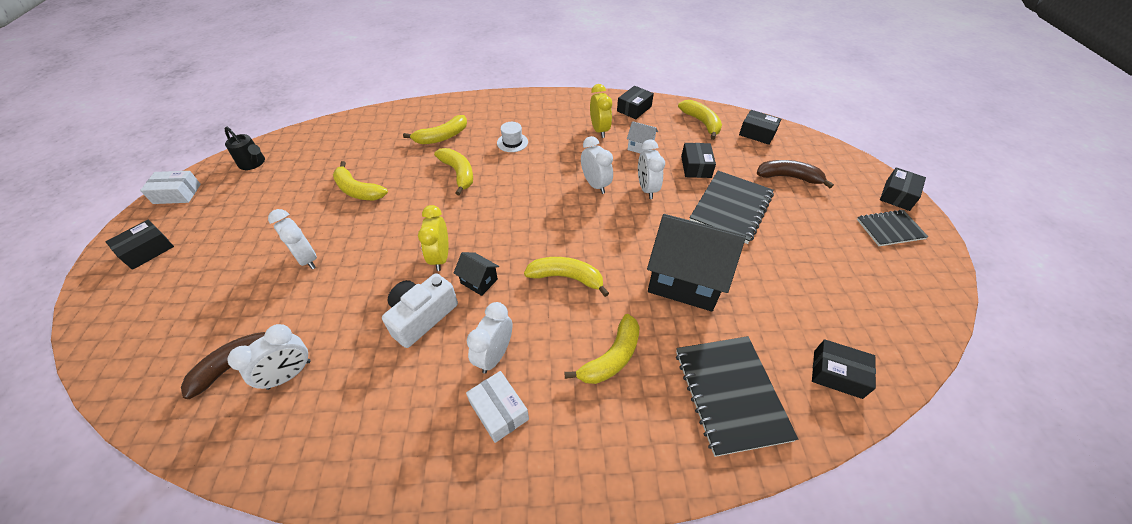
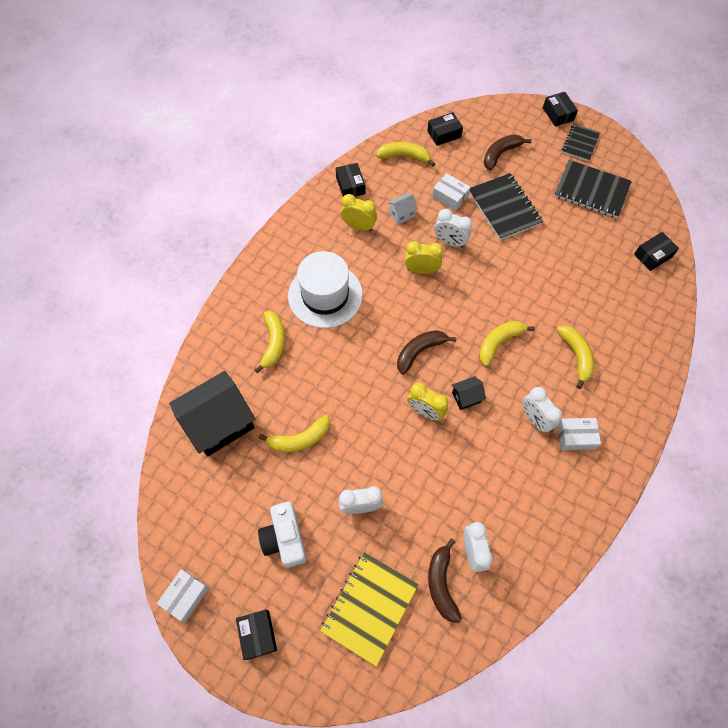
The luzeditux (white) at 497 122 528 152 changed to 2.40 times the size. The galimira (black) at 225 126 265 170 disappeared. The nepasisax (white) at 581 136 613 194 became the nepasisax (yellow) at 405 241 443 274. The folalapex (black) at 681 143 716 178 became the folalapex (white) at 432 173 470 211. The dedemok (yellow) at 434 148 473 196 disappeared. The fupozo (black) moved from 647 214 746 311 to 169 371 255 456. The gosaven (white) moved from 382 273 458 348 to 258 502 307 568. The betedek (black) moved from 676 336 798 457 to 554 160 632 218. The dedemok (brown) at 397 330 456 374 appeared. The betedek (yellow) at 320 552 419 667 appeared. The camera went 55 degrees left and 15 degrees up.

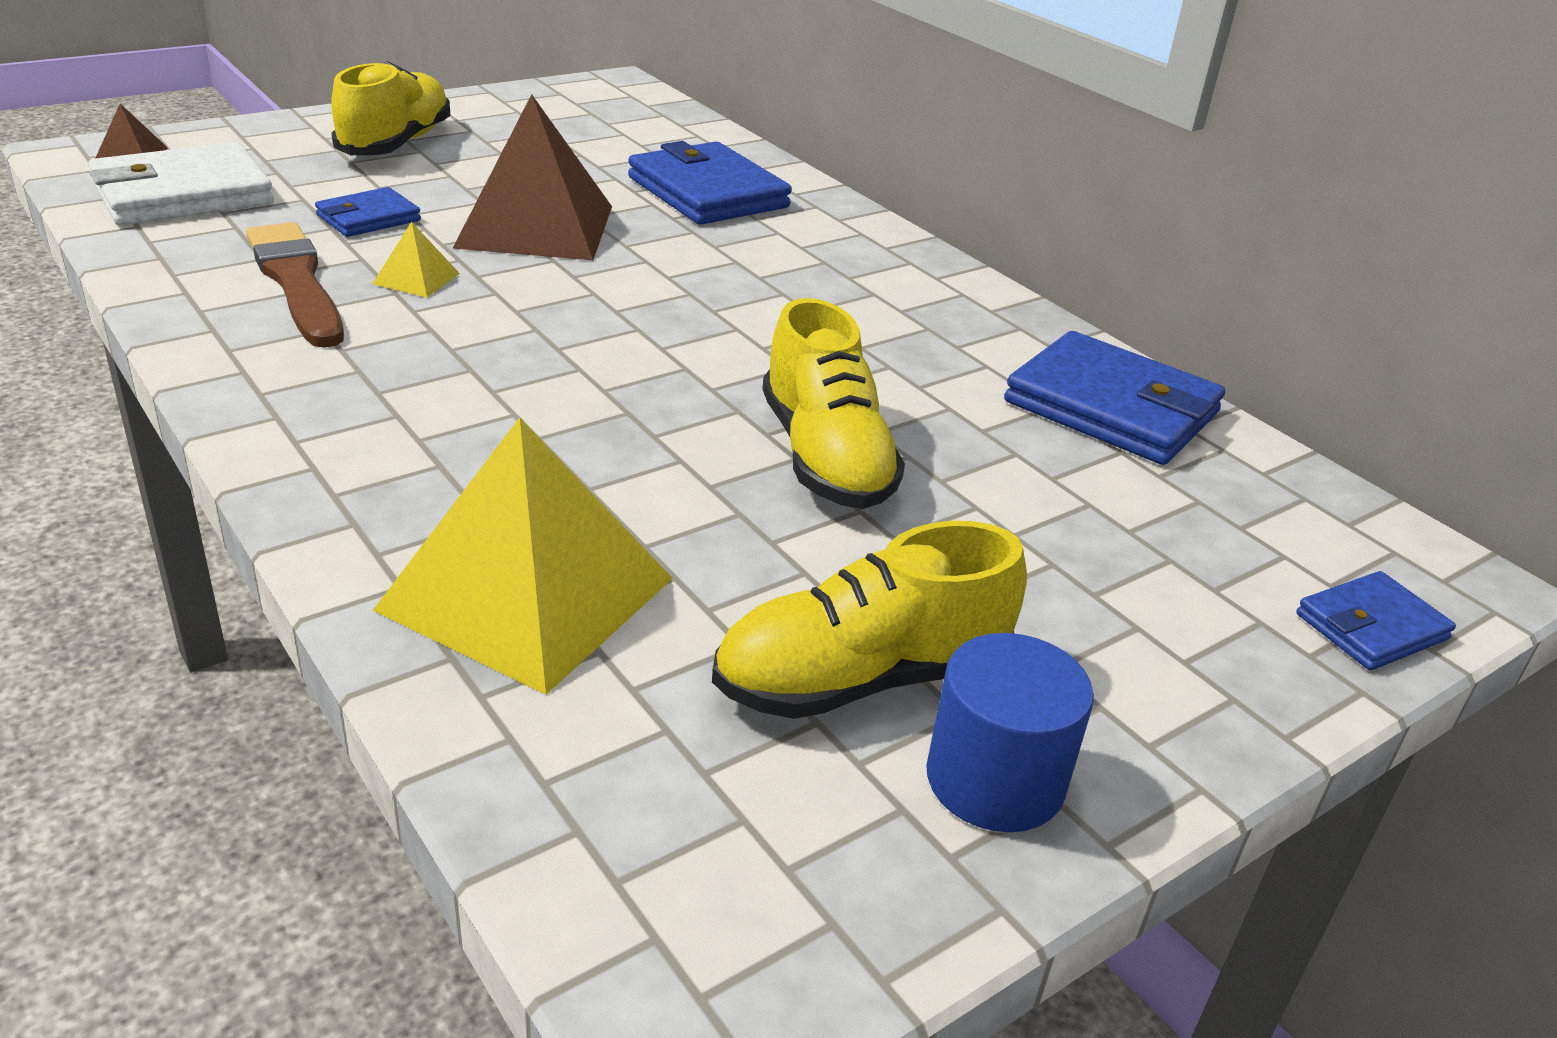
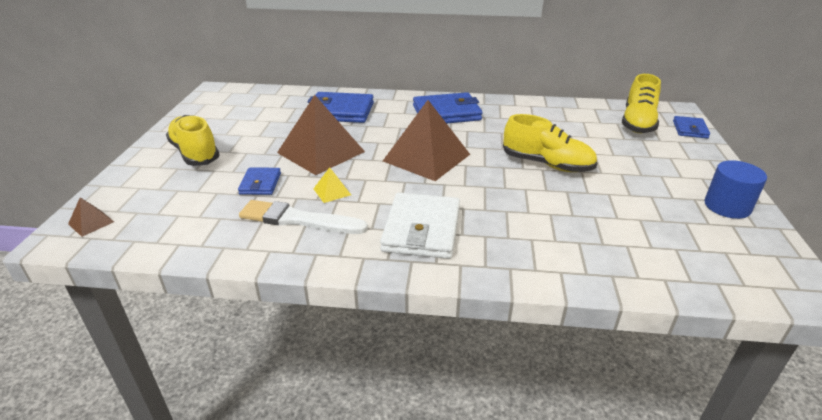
The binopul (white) moved from 88 142 274 225 to 380 192 460 259. The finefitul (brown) at 246 222 344 348 became the finefitul (white) at 239 200 368 234. The binopul (blue) moved from 1004 331 1225 465 to 413 92 483 123. The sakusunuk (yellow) at 373 417 673 695 disappeared. The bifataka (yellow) moved from 712 521 1027 719 to 622 74 661 133. The sakusunuk (brown) at 383 100 470 181 appeared. The camera went 45 degrees left and 0 degrees up.

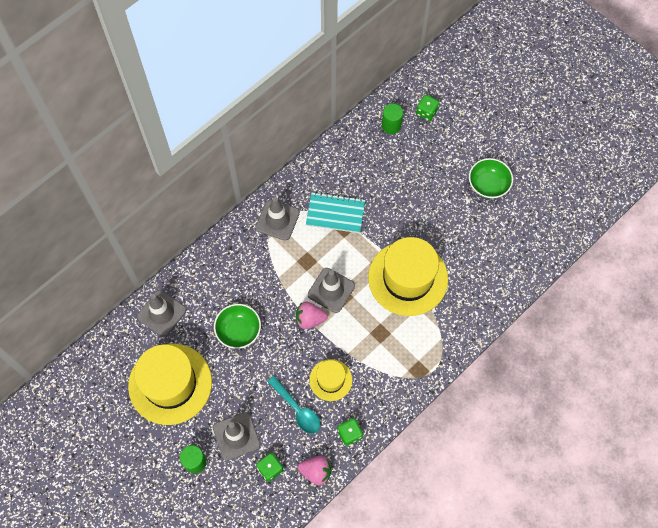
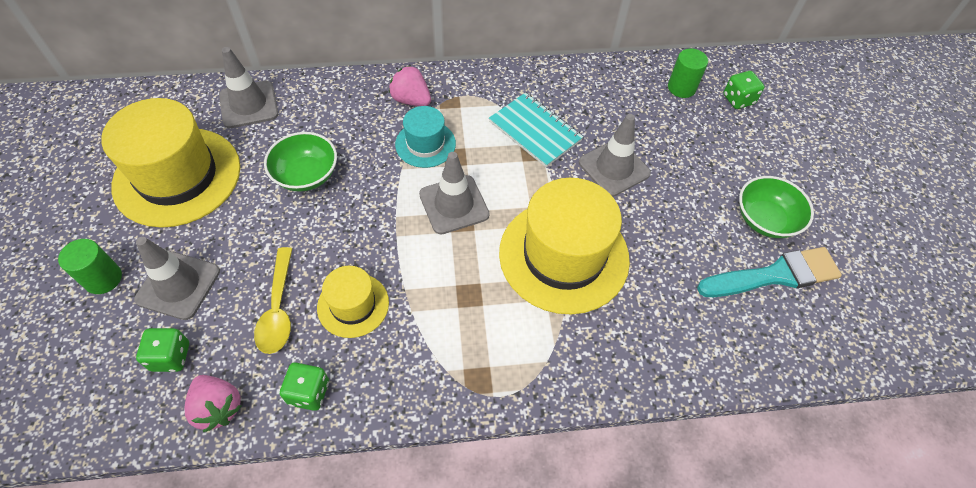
The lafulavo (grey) moved from 256 197 300 241 to 579 114 651 197. The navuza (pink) moved from 296 302 328 329 to 389 66 431 106. The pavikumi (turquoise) at 267 376 321 434 became the pavikumi (yellow) at 254 247 292 354. The luzeditux (turquoise) at 395 106 456 168 appeared. The finefitul (turquoise) at 697 247 842 297 appeared. The camera went 35 degrees right and 10 degrees down.

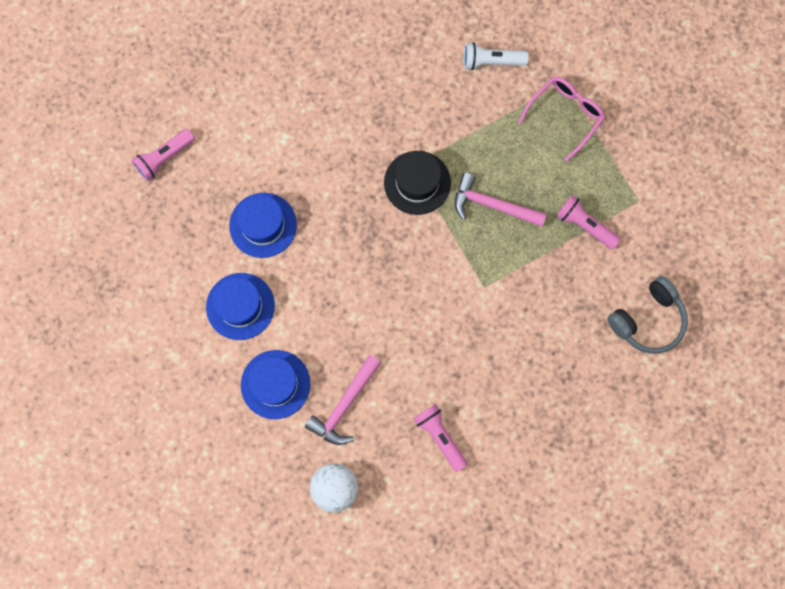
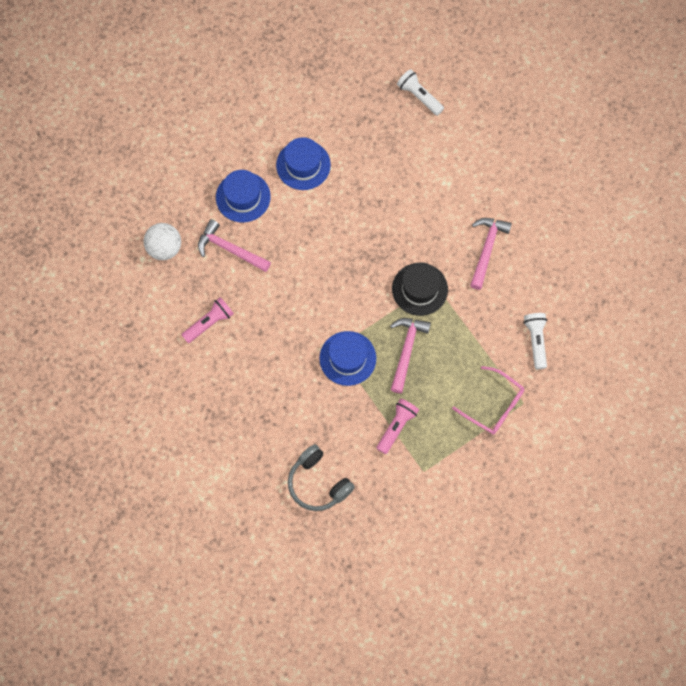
The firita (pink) at 131 129 195 181 became the firita (white) at 397 69 444 116. The luzeditux (blue) moved from 229 193 297 258 to 319 331 376 386. The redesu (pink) at 470 218 512 290 appeared. The camera went 85 degrees right and 5 degrees down.

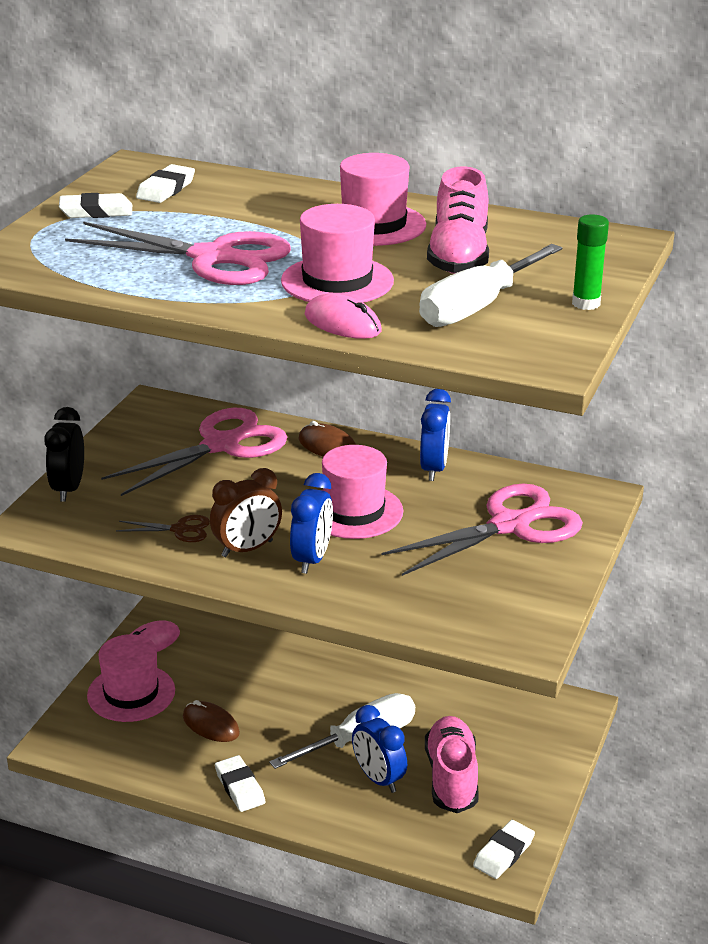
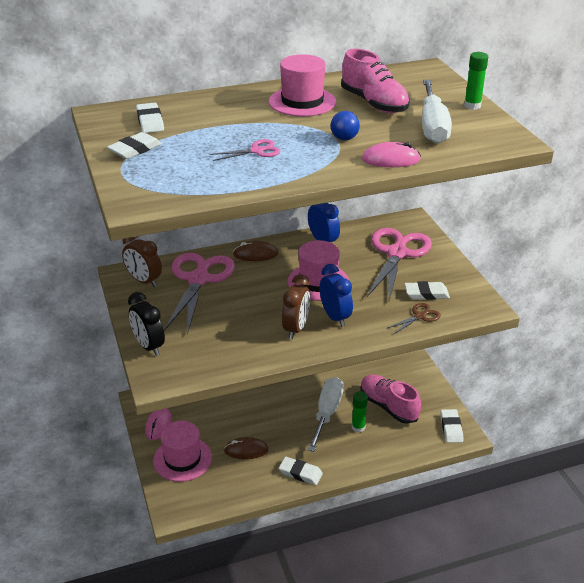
The luzeditux (pink) at 281 204 394 303 was replaced by the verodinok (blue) at 331 111 360 140. The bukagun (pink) at 65 222 291 285 changed to 0.44 times the size. The bukagun (brown) moved from 116 515 210 542 to 386 303 441 334. The nepasisax (blue) at 352 705 407 793 was replaced by the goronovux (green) at 352 391 368 433. The nepasisax (brown) at 122 236 162 287 appeared. The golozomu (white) at 404 281 450 300 appeared. The camera went 40 degrees left and 5 degrees up.

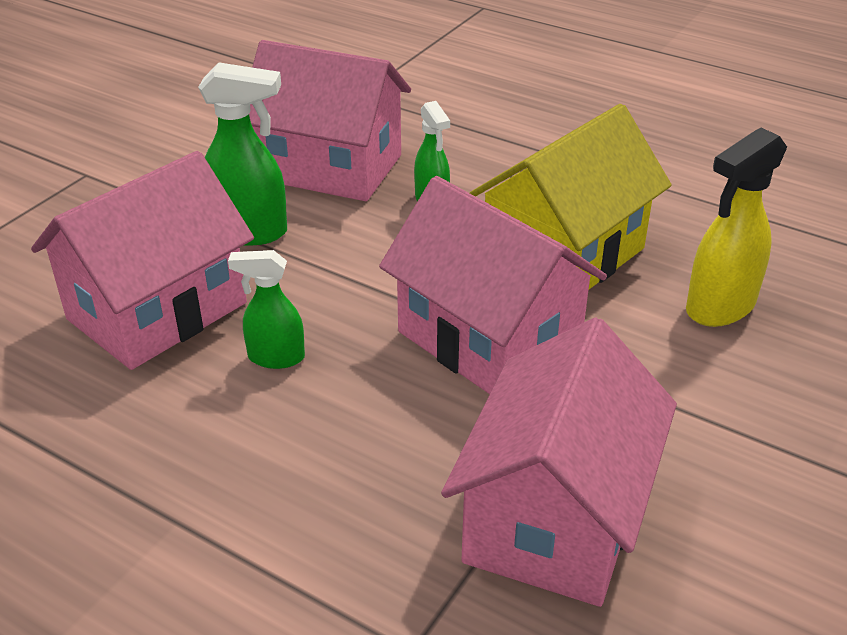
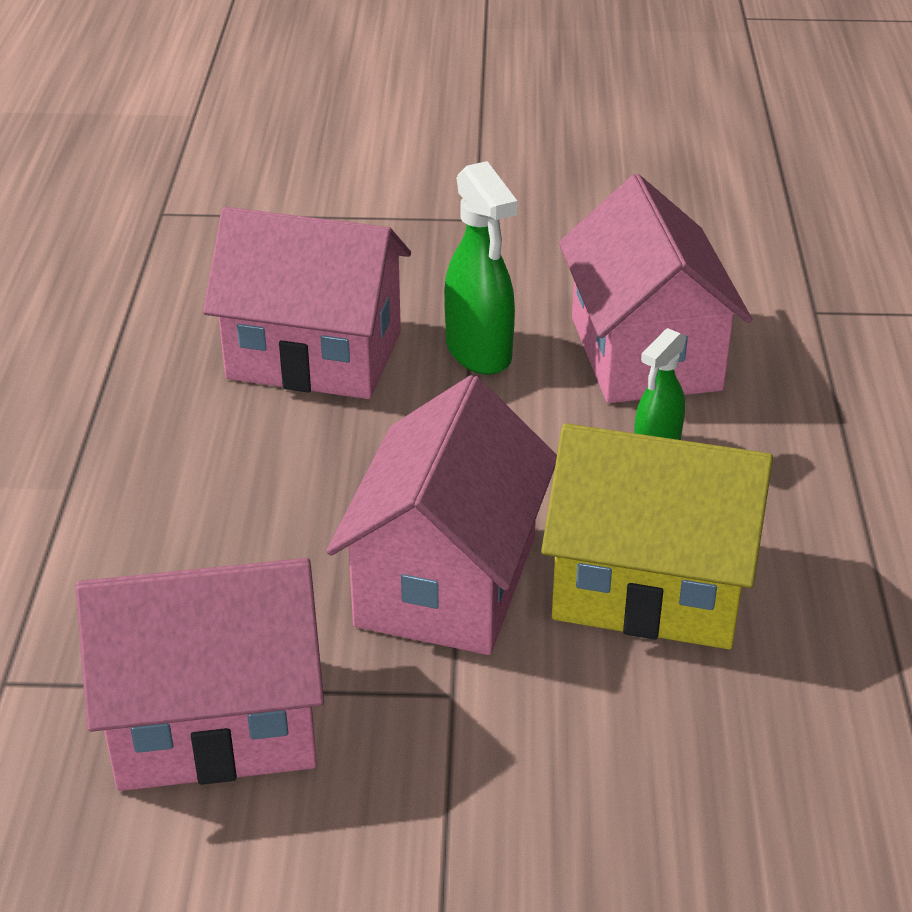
The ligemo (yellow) at 686 128 787 327 disappeared. The ligemo (green) at 228 250 305 369 disappeared. The camera went 60 degrees right and 0 degrees up.

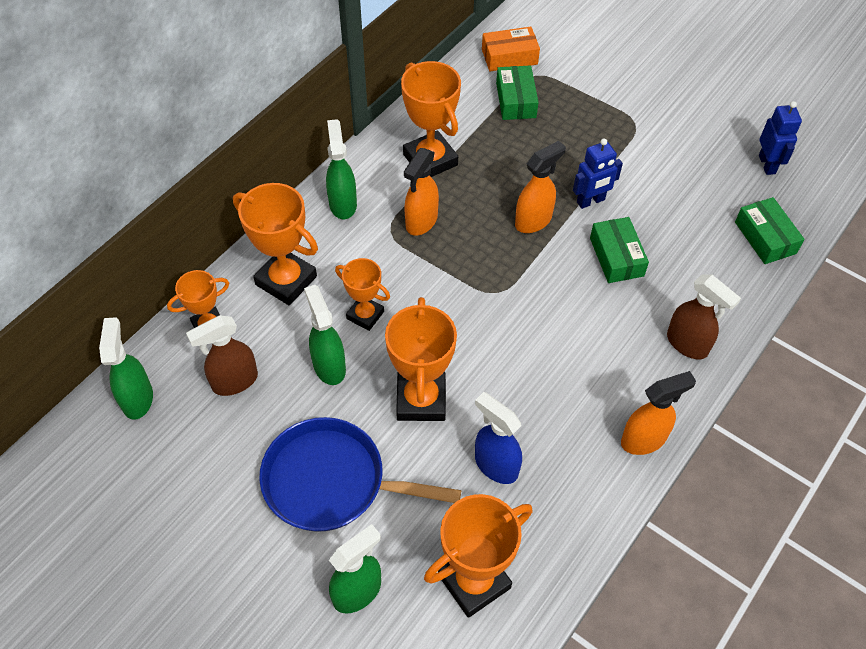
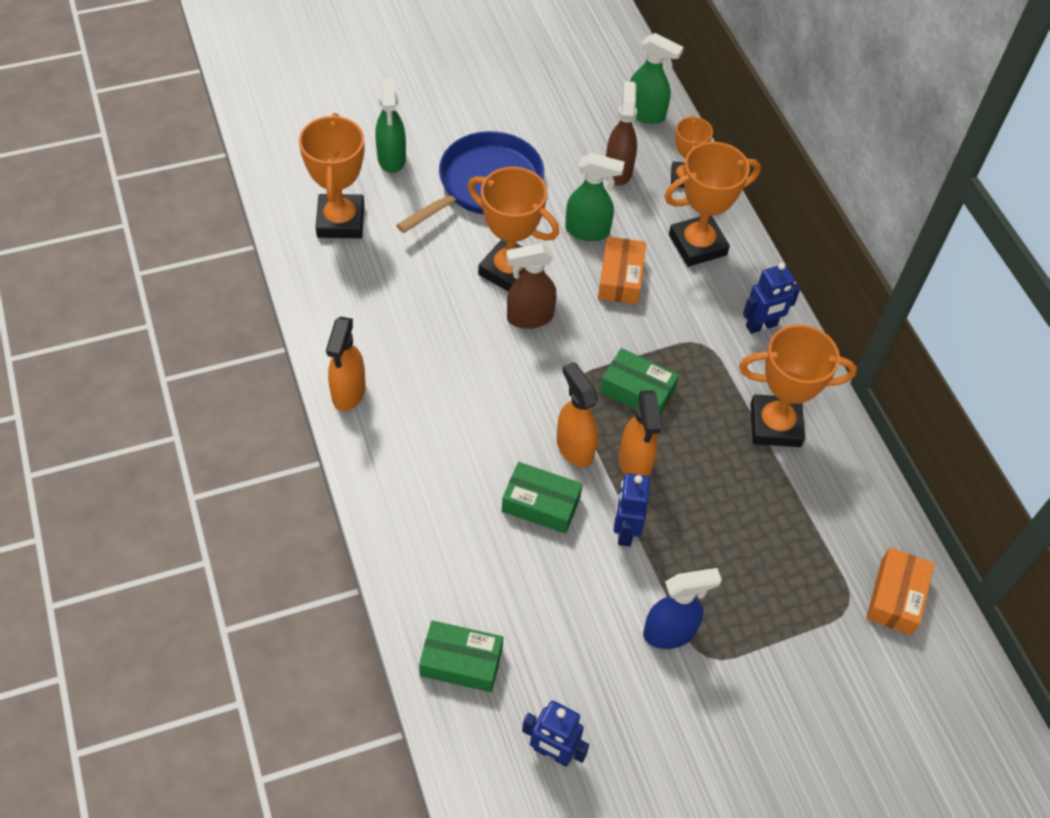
The folalapex (green) moved from 496 65 539 120 to 600 348 679 416. The ligemo (green) at 326 119 357 219 was replaced by the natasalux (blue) at 743 262 800 334. The ligemo (orange) moved from 404 148 439 236 to 557 362 598 467. The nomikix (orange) at 335 258 390 331 was replaced by the folalapex (orange) at 598 237 646 305. The ligemo (brown) moved from 667 275 741 359 to 506 243 557 329. The ligemo (blue) moved from 475 392 522 484 to 643 568 722 649. The camera went 120 degrees right and 0 degrees up.

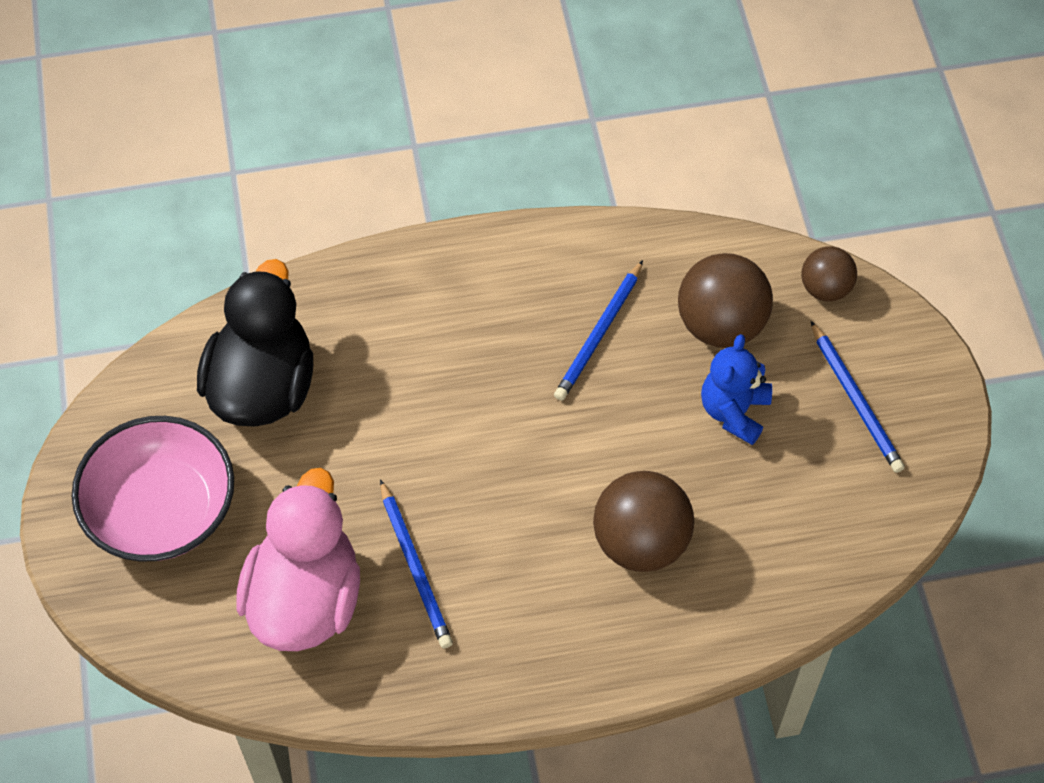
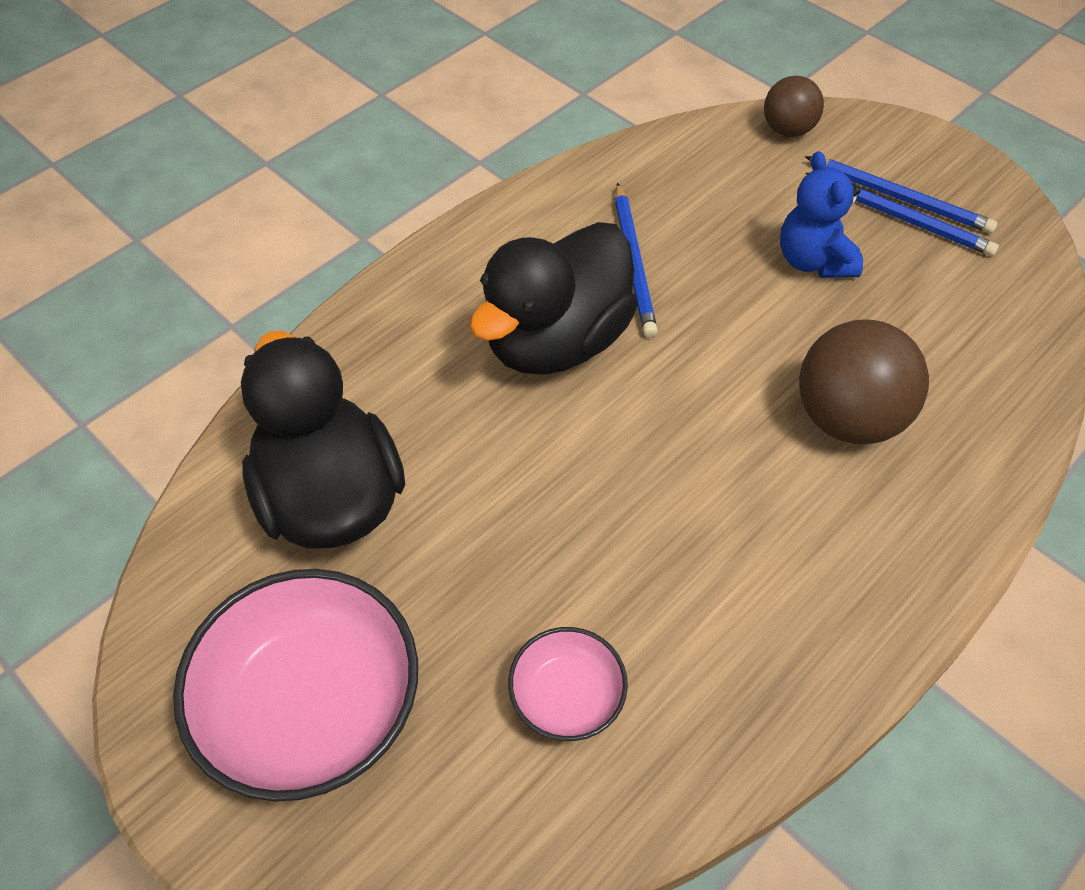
The verodinok (brown) at 678 253 773 348 disappeared. The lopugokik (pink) at 236 468 360 651 was replaced by the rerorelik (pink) at 508 627 628 741. The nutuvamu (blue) moved from 380 479 453 648 to 806 173 999 256. The lopugokik (black) at 470 222 638 375 appeared. The camera went 35 degrees left and 5 degrees down.

